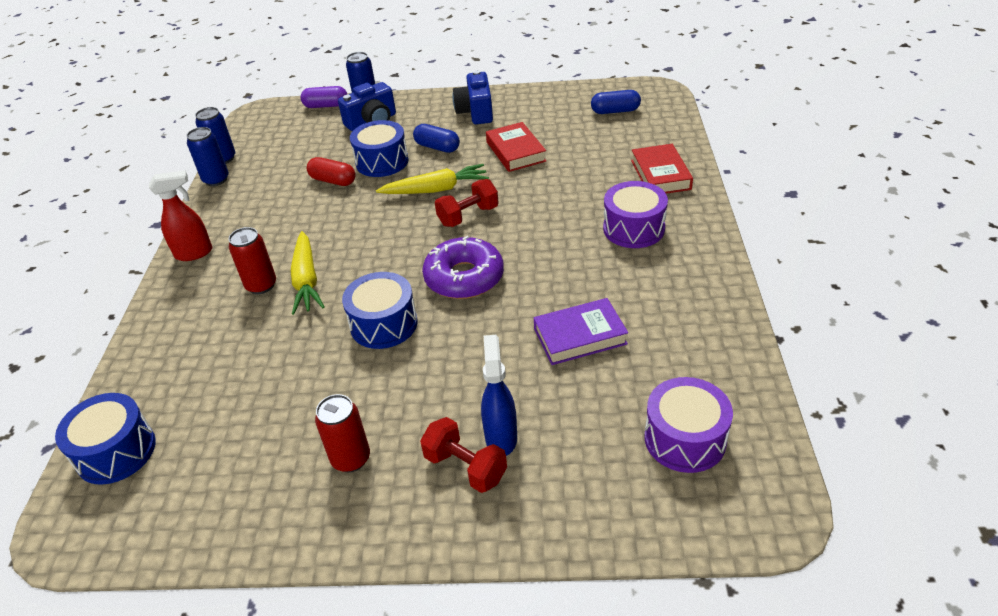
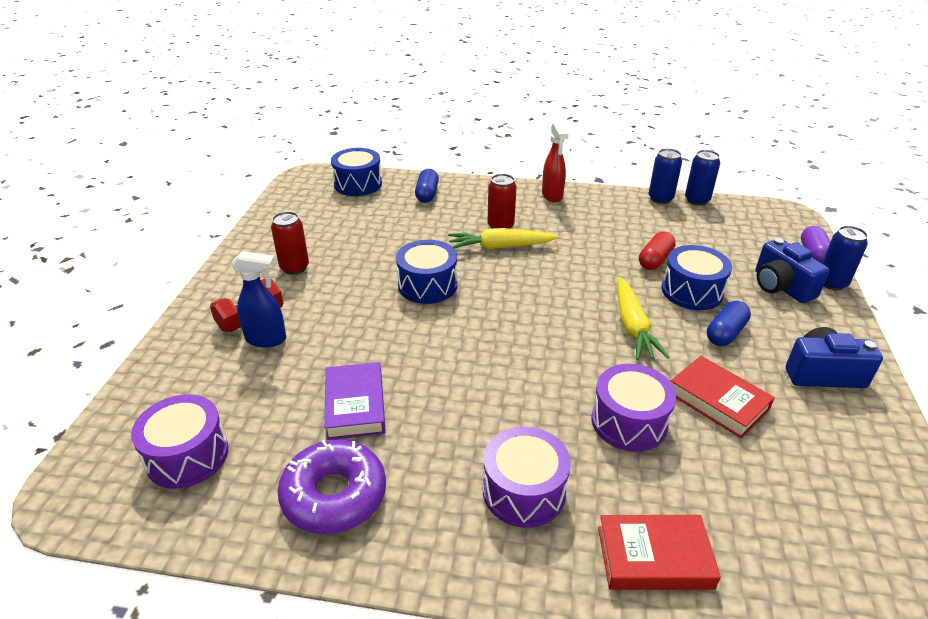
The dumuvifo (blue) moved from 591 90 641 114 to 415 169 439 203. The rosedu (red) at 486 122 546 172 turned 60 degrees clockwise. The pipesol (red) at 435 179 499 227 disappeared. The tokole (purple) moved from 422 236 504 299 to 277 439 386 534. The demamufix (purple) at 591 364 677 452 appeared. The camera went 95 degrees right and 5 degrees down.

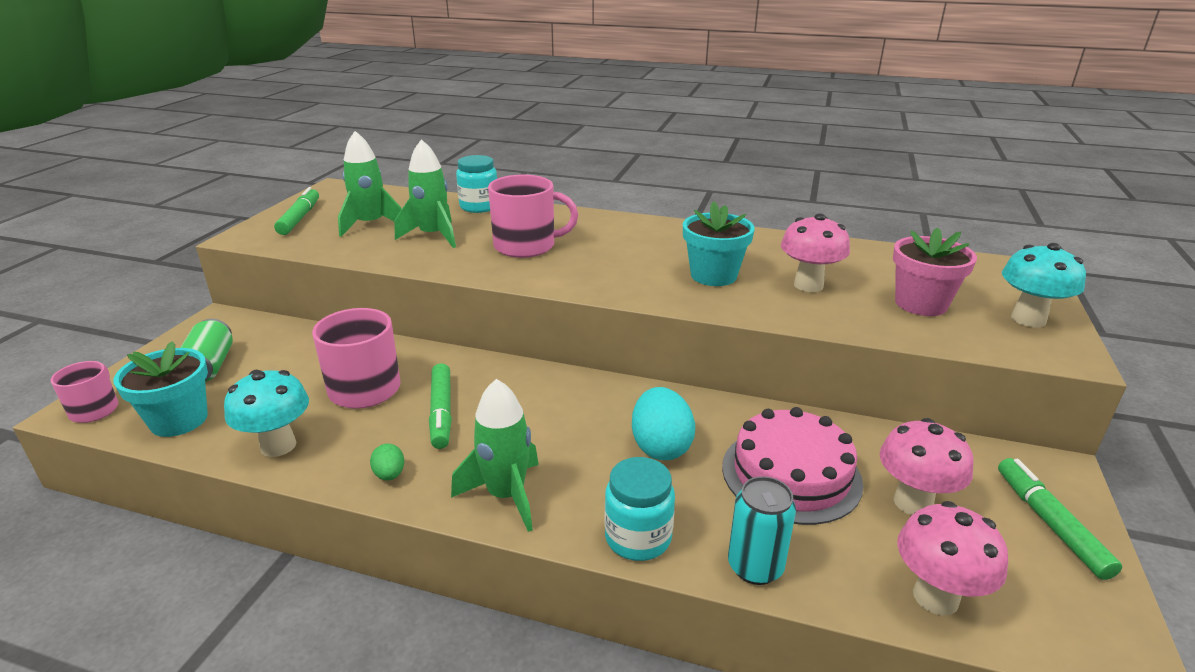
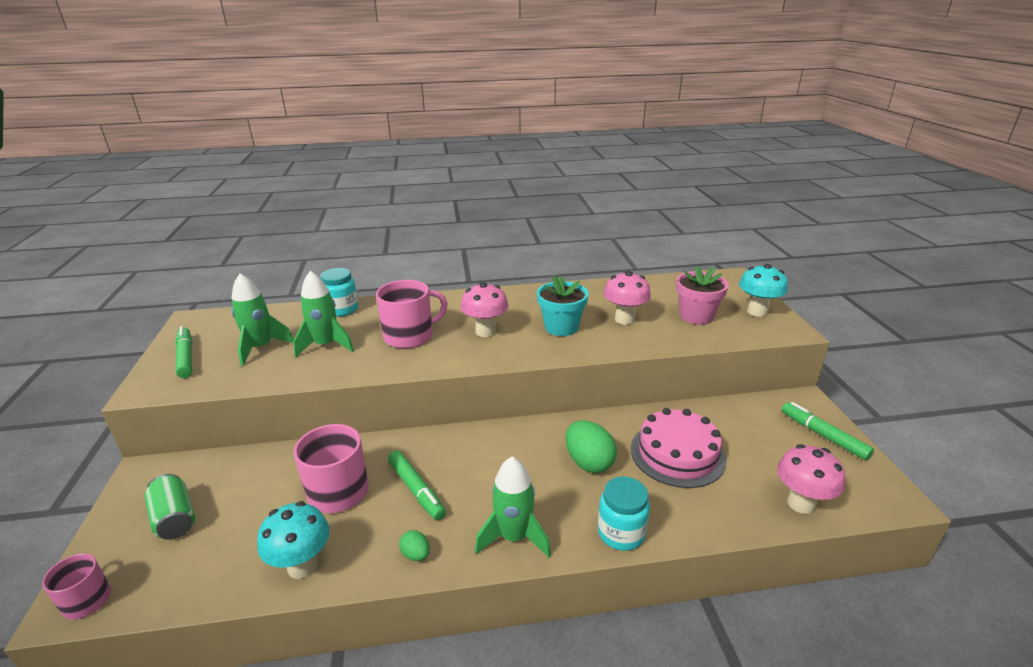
The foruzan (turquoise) at 114 341 208 437 disappeared. The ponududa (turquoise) at 632 387 695 460 became the ponududa (green) at 565 420 617 473. The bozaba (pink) moved from 880 418 974 515 to 460 282 508 337. The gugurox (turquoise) at 728 476 796 585 disappeared. The camera went 25 degrees left and 0 degrees up.

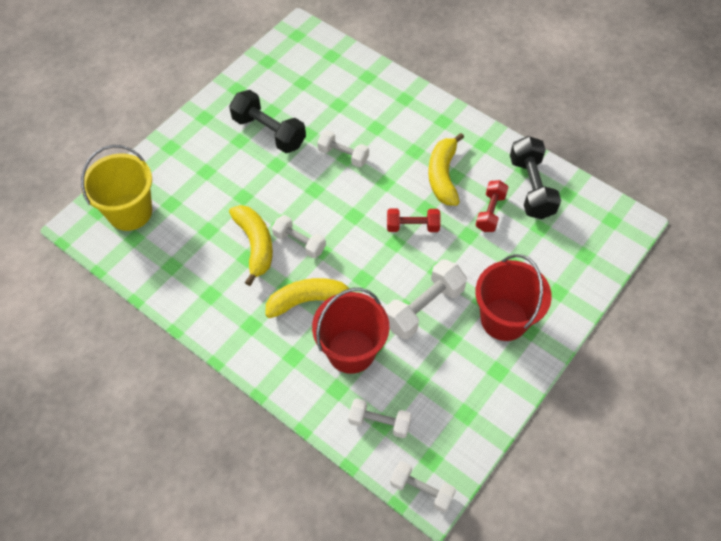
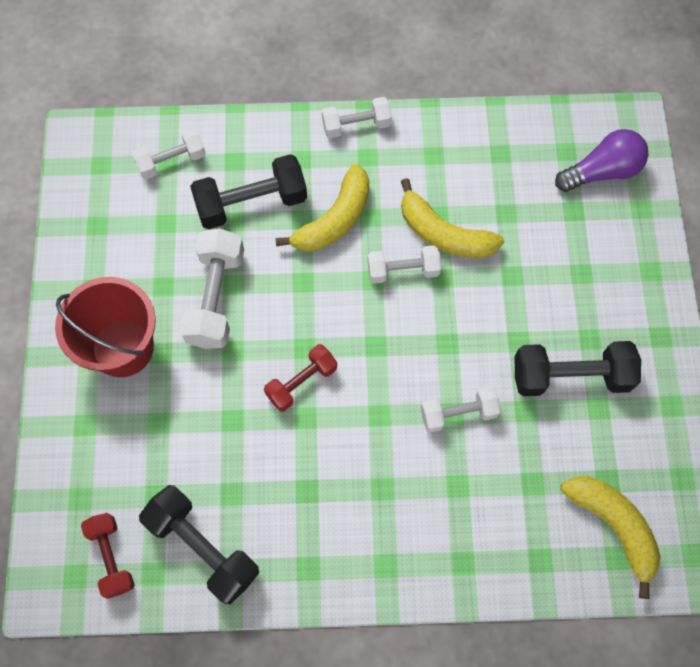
The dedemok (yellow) moved from 428 133 464 206 to 561 476 660 599. The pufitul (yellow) at 81 145 152 231 was replaced by the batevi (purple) at 555 129 648 192. The pipesol (red) moved from 476 180 508 232 to 81 513 134 599. The pufitul (red) at 312 288 389 374 was replaced by the pipesol (black) at 190 154 307 229. The pipesol (white) moved from 390 461 456 512 to 322 97 392 138. The camera went 140 degrees right and 10 degrees up.

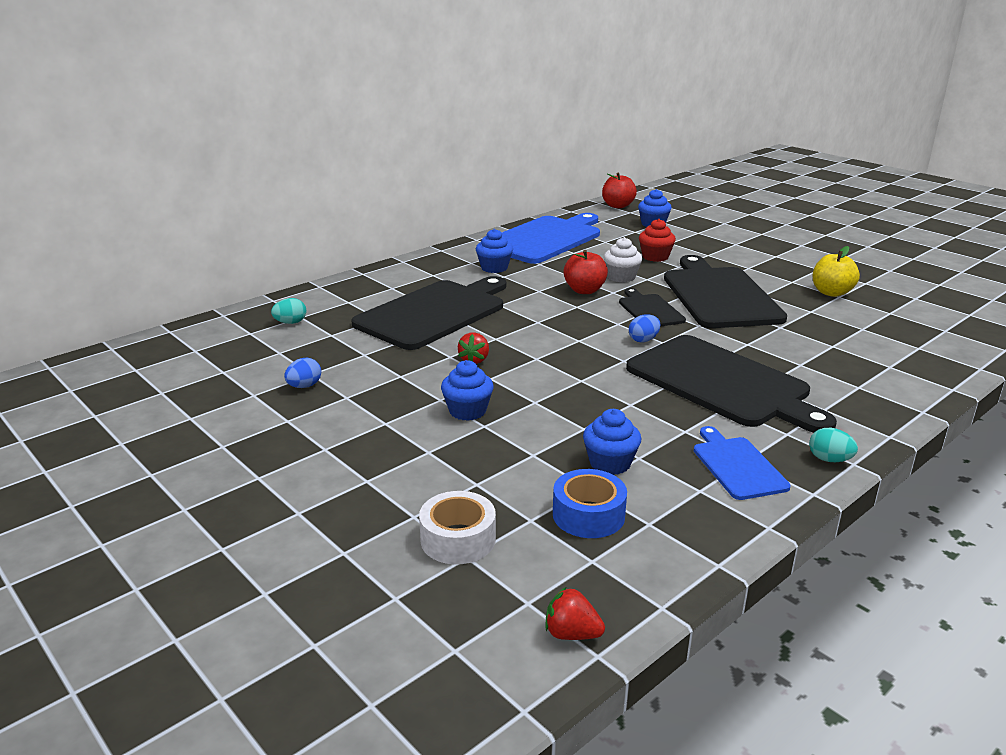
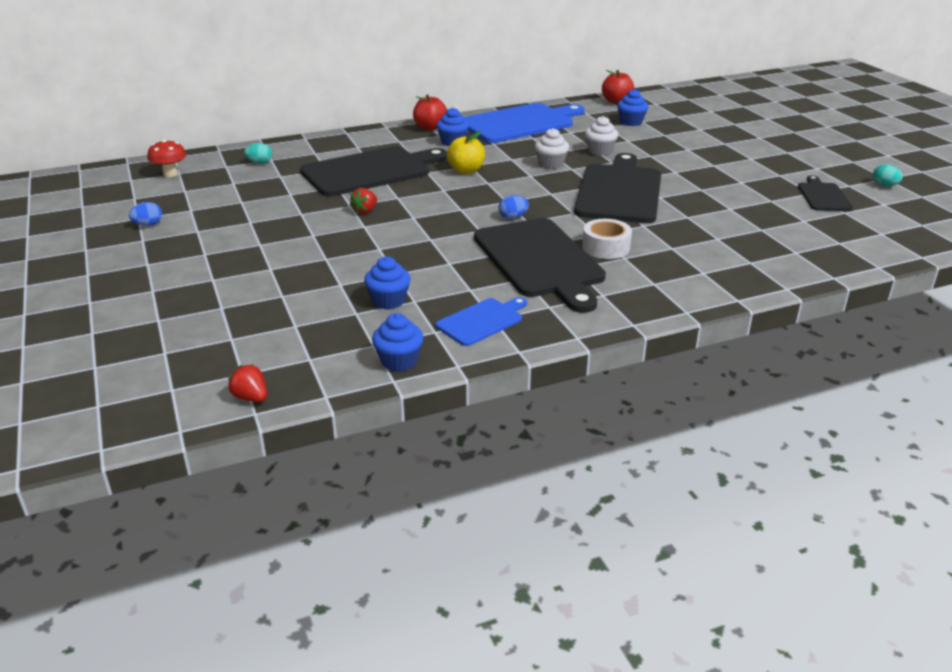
The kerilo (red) at 639 219 676 262 became the kerilo (white) at 585 116 619 156. The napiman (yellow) moved from 812 246 860 297 to 447 131 485 174. The napiman (red) moved from 563 250 608 294 to 413 94 447 131. The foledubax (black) moved from 619 288 686 327 to 798 175 853 211. The ponududa (blue) moved from 284 358 321 388 to 129 202 162 226. The kerilo (blue) moved from 441 360 494 421 to 372 313 424 371. The foledubax (blue) at 694 426 791 500 turned 45 degrees clockwise. The ponududa (turquoise) moved from 809 428 858 462 to 873 164 903 187. The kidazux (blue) at 553 469 627 538 disappeared. The kidazux (white) moved from 419 491 496 564 to 582 219 632 259. The bozaba (red) at 147 139 186 177 appeared. The camera went 20 degrees right and 5 degrees up.

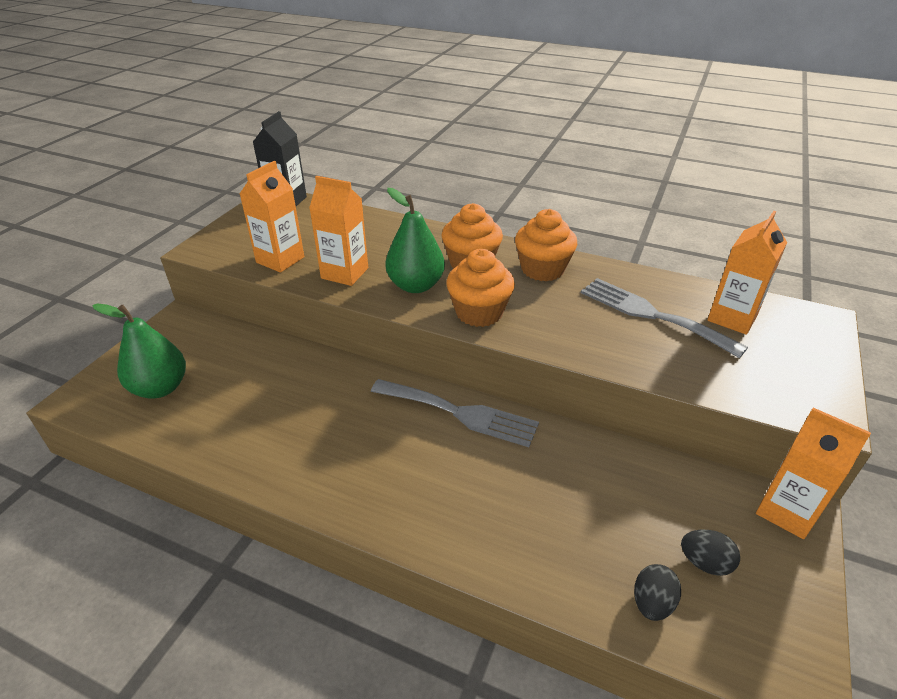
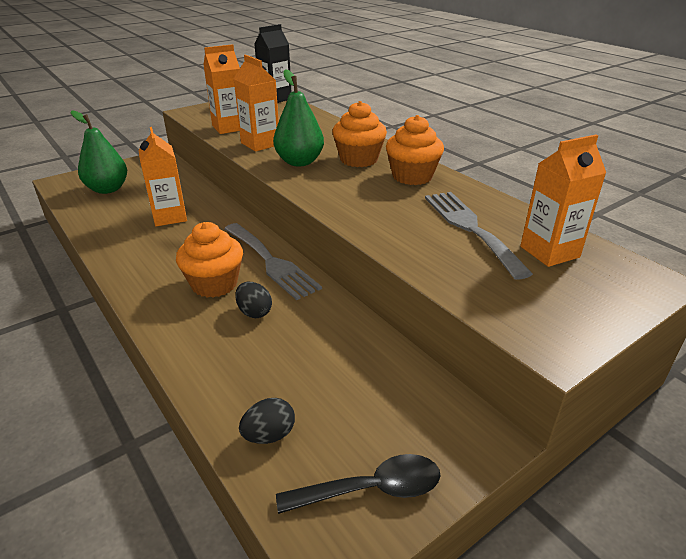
The kerilo (orange) moved from 446 249 515 327 to 176 222 243 298. The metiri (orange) moved from 756 408 871 539 to 138 127 187 226. The ponududa (black) moved from 681 530 740 576 to 235 282 272 318. The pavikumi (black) at 276 454 440 514 appeared. The camera went 30 degrees right and 5 degrees down.

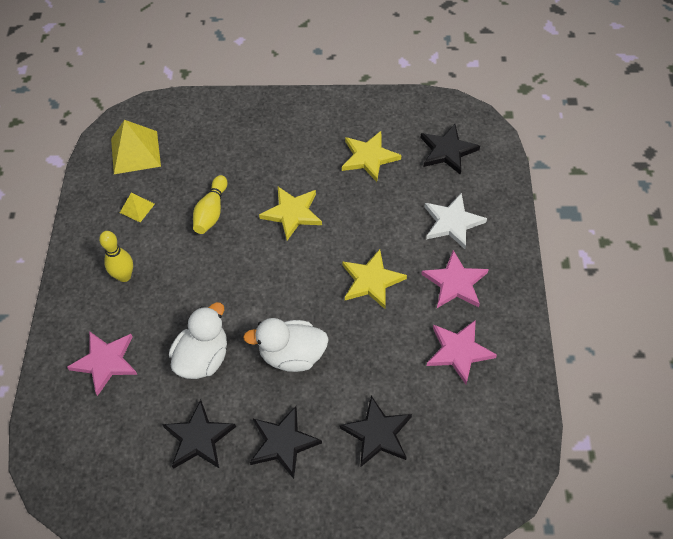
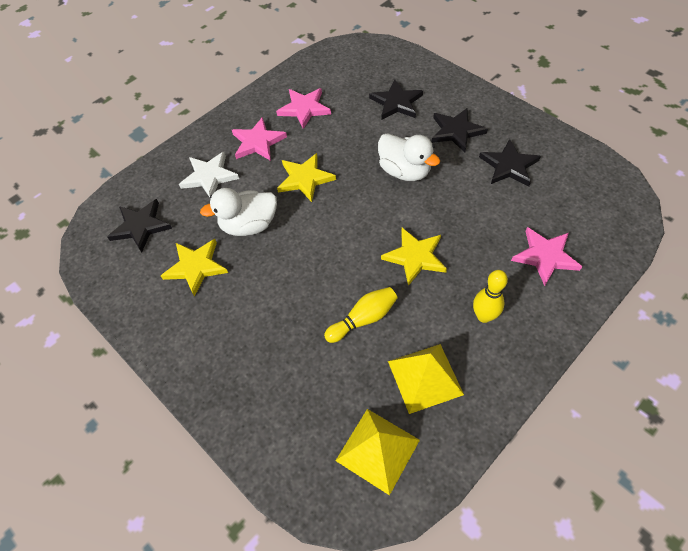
The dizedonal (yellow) moved from 259 187 322 240 to 381 228 447 286. The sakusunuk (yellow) at 120 192 155 222 changed to 1.91 times the size. The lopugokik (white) moved from 169 302 227 379 to 200 188 277 236. The camera went 135 degrees left and 0 degrees up.

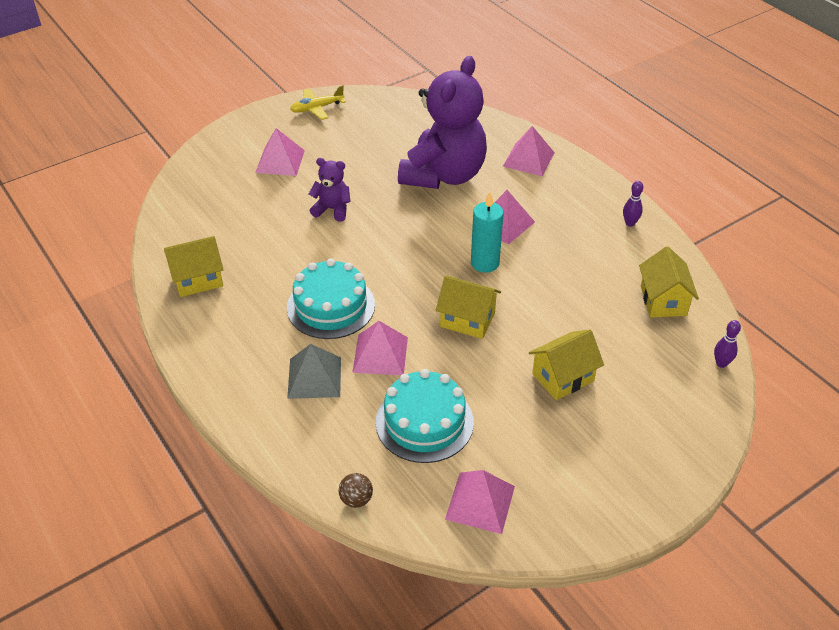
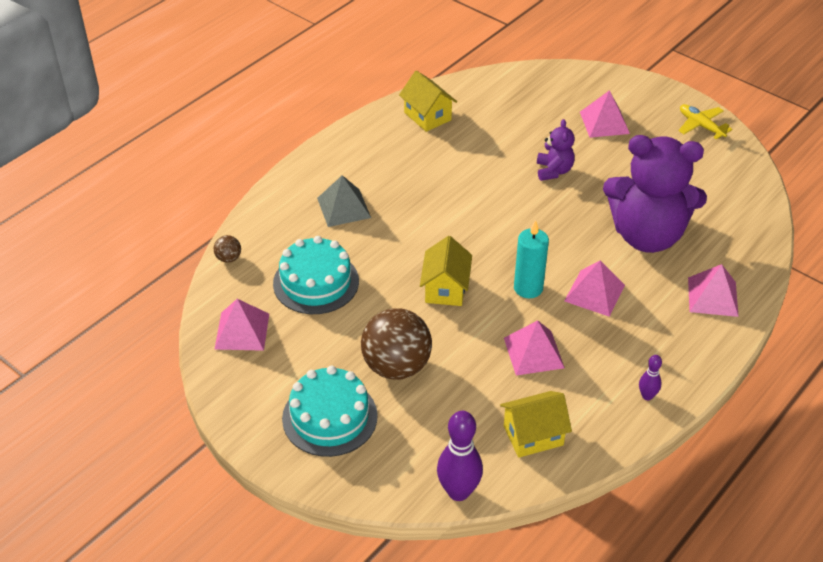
The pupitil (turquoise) moved from 287 258 375 339 to 282 366 378 457. The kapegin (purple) at 714 320 741 368 changed to 1.92 times the size. The sakusunuk (pink) moved from 352 321 408 375 to 504 320 565 376. The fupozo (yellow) at 529 329 604 400 was replaced by the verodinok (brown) at 361 308 432 380. The camera went 75 degrees right and 0 degrees up.

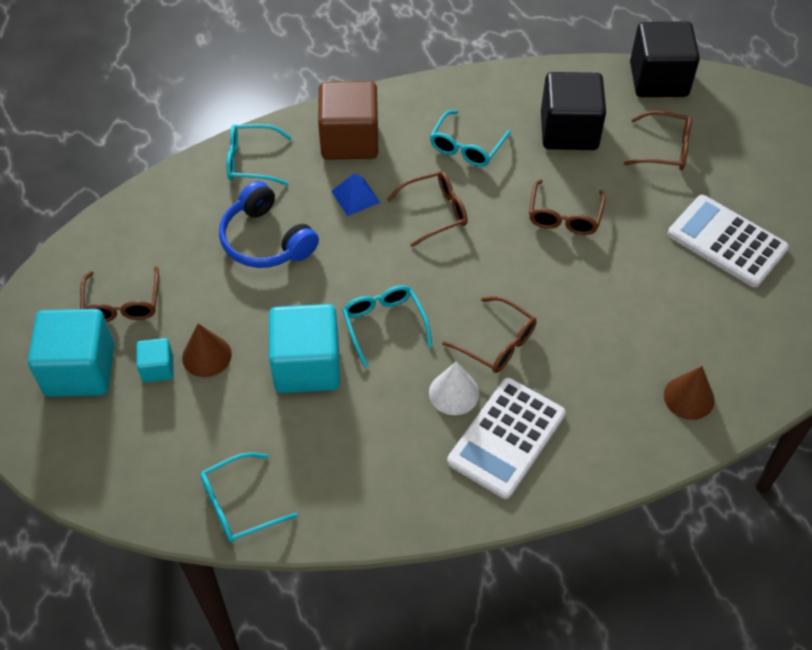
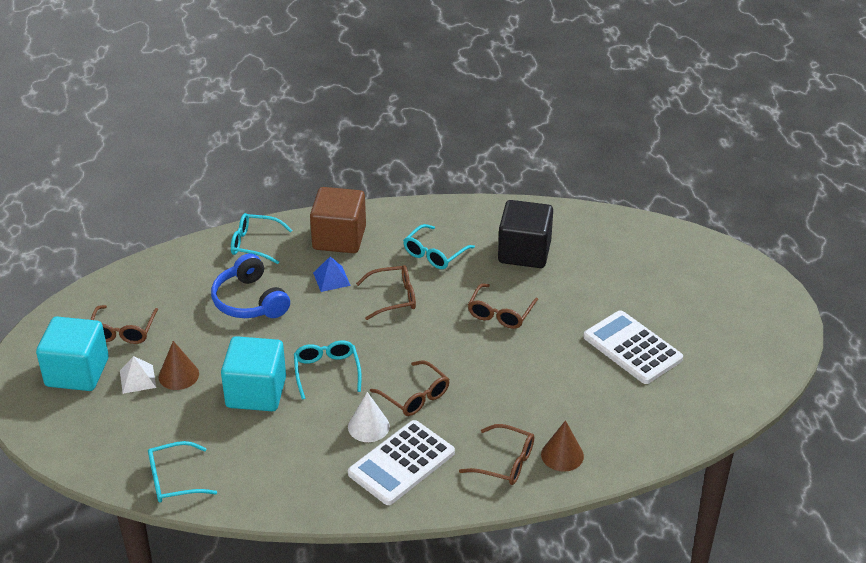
The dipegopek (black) at 630 21 700 97 disappeared. The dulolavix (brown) moved from 624 111 692 170 to 459 424 534 485. The dipegopek (turquoise) at 136 338 174 382 was replaced by the sakusunuk (white) at 120 356 156 394. The camera went 10 degrees right and 15 degrees down.

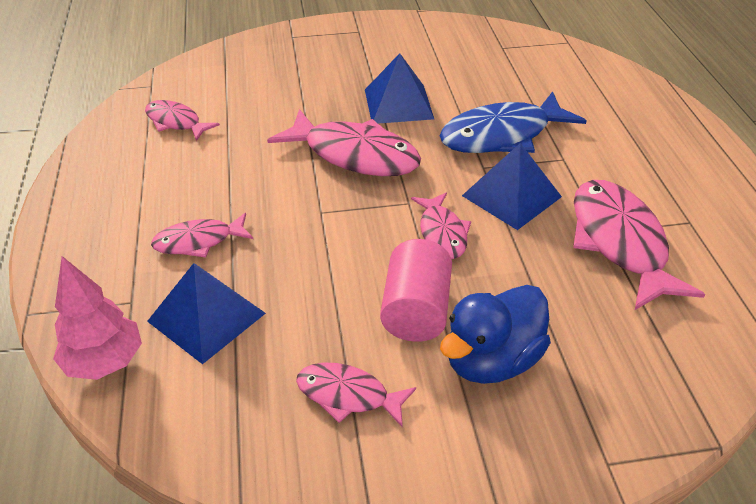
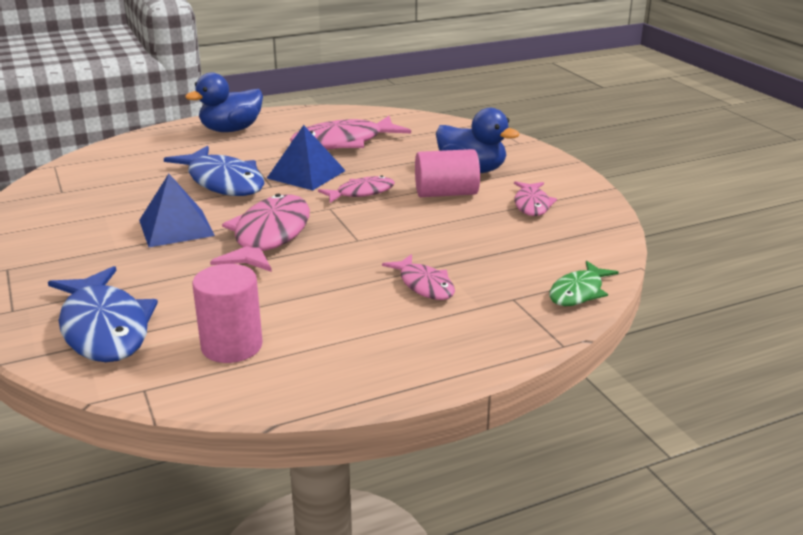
The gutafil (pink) at 145 100 220 141 was replaced by the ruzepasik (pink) at 192 264 263 363. The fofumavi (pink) at 53 256 142 380 was replaced by the gutafil (green) at 549 261 619 306. The sakusunuk (blue) at 147 263 266 364 disappeared. The lopugokik (blue) at 185 73 263 132 appeared. The gutafil (blue) at 48 266 158 362 appeared. The camera went 105 degrees left and 15 degrees down.

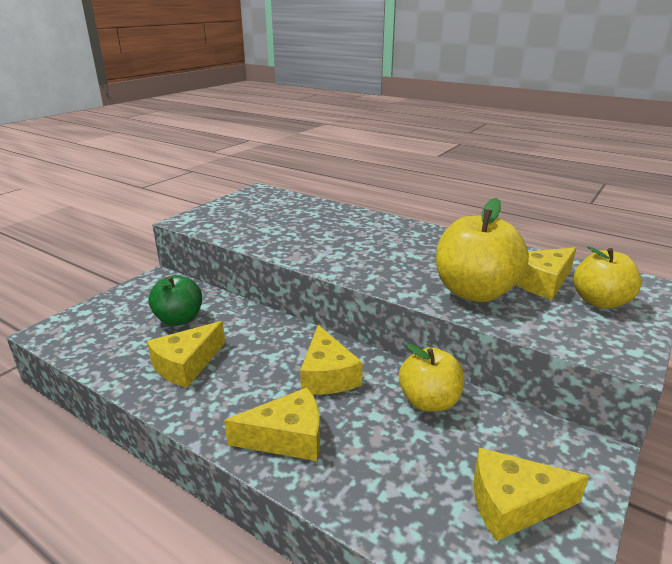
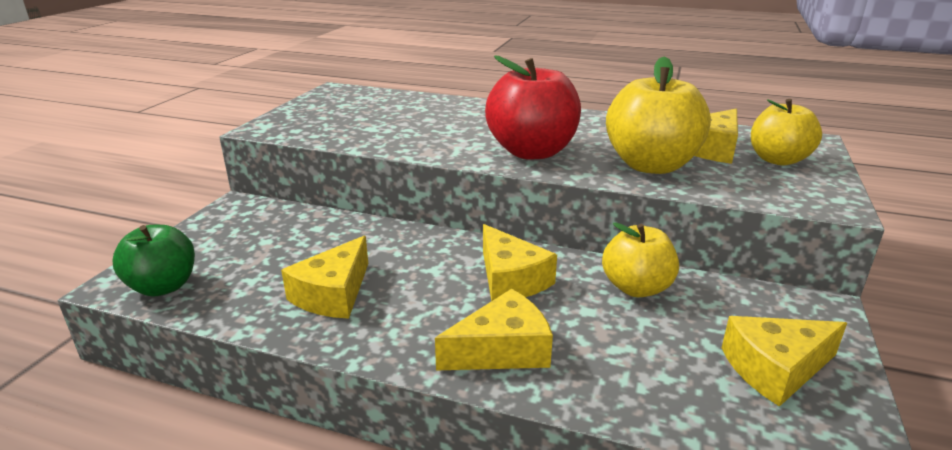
The napiman (green) moved from 148 276 202 326 to 113 225 195 297. The napiman (red) at 485 55 581 159 appeared. The camera went 15 degrees left and 0 degrees up.

